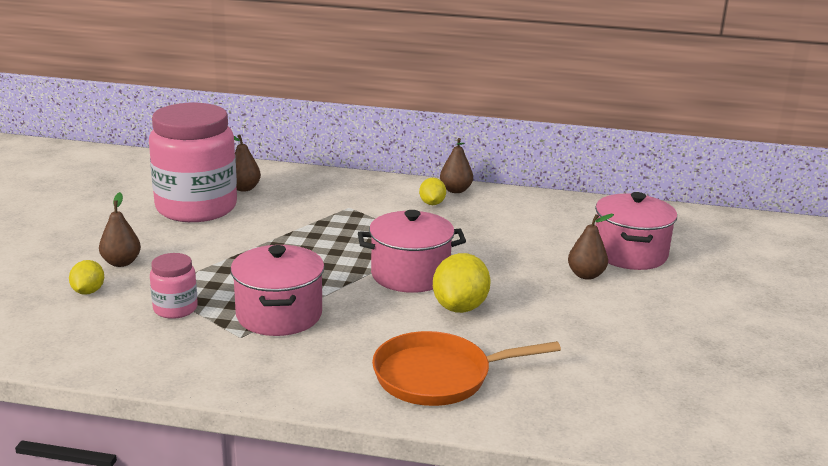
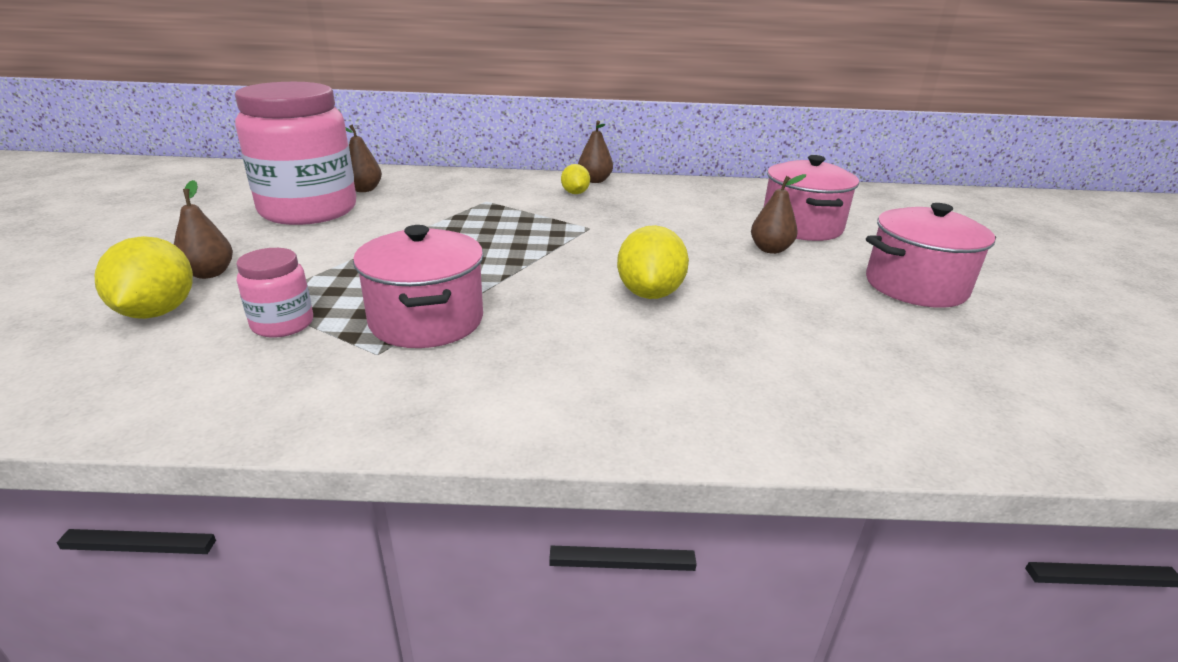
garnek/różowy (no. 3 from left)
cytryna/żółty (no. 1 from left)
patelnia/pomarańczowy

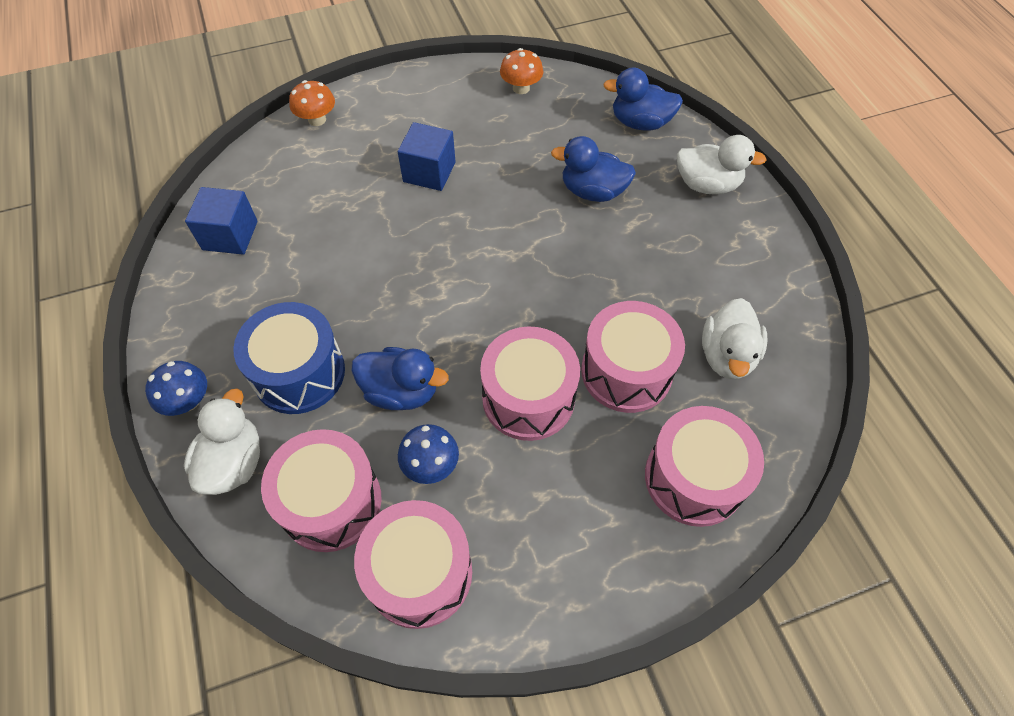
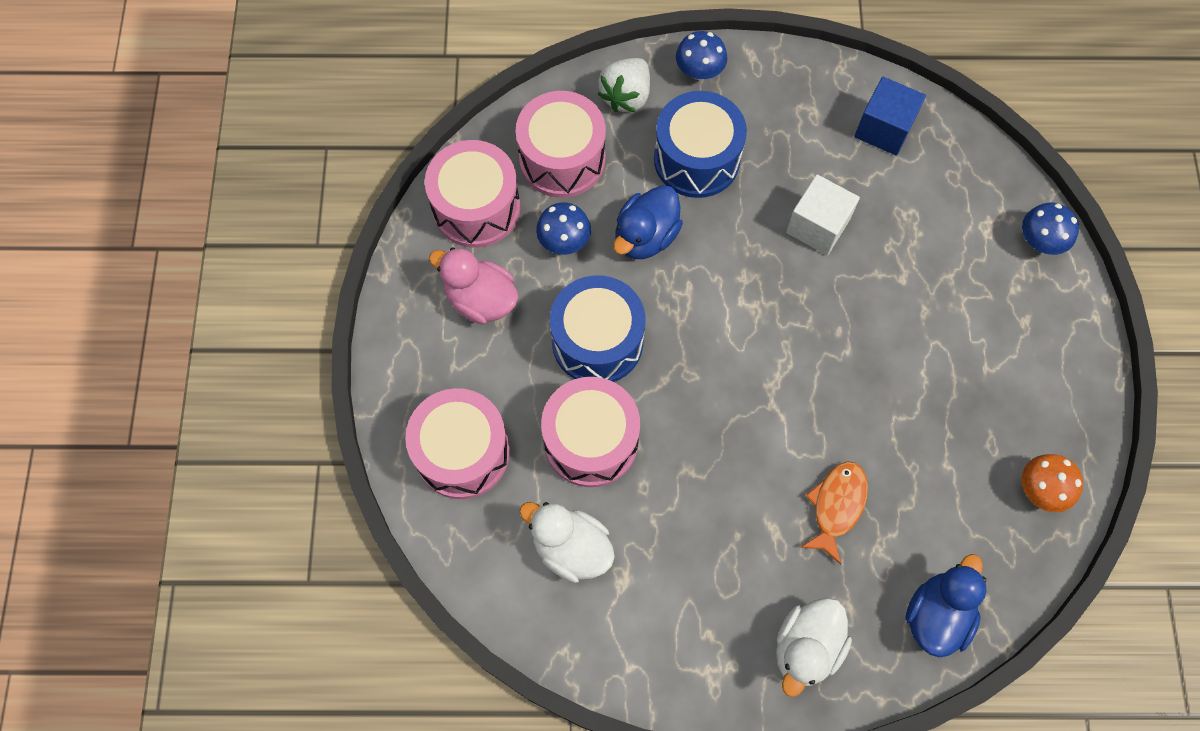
grzyb/niebieski (no. 3 from left)
sześcian/niebieski (no. 2 from left in the first image)
ryba/pomarańczowy
bęben/niebieski (no. 1 from left)
truskawka/biały
sześcian/biały
kaczka/różowy

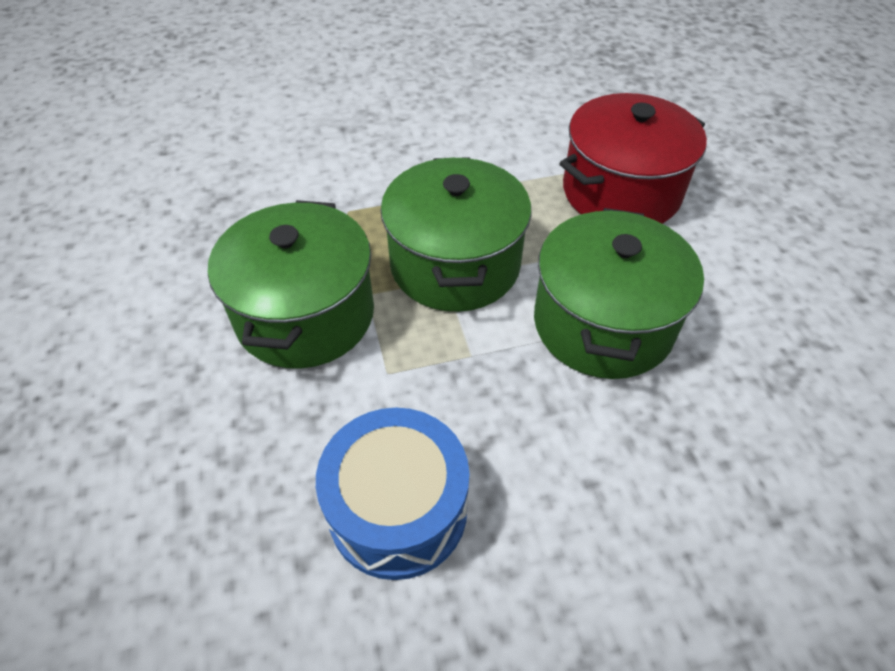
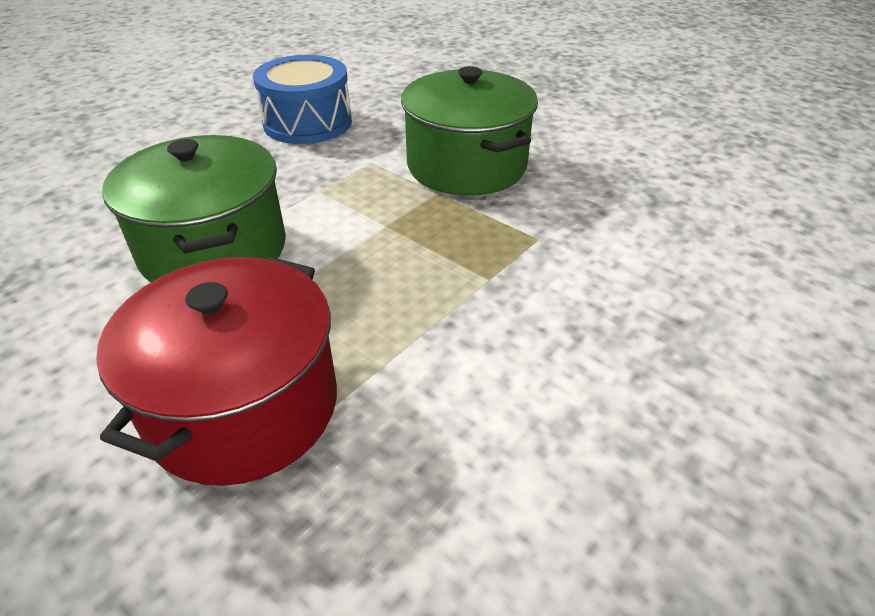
garnek/zielony (no. 2 from left in the first image)

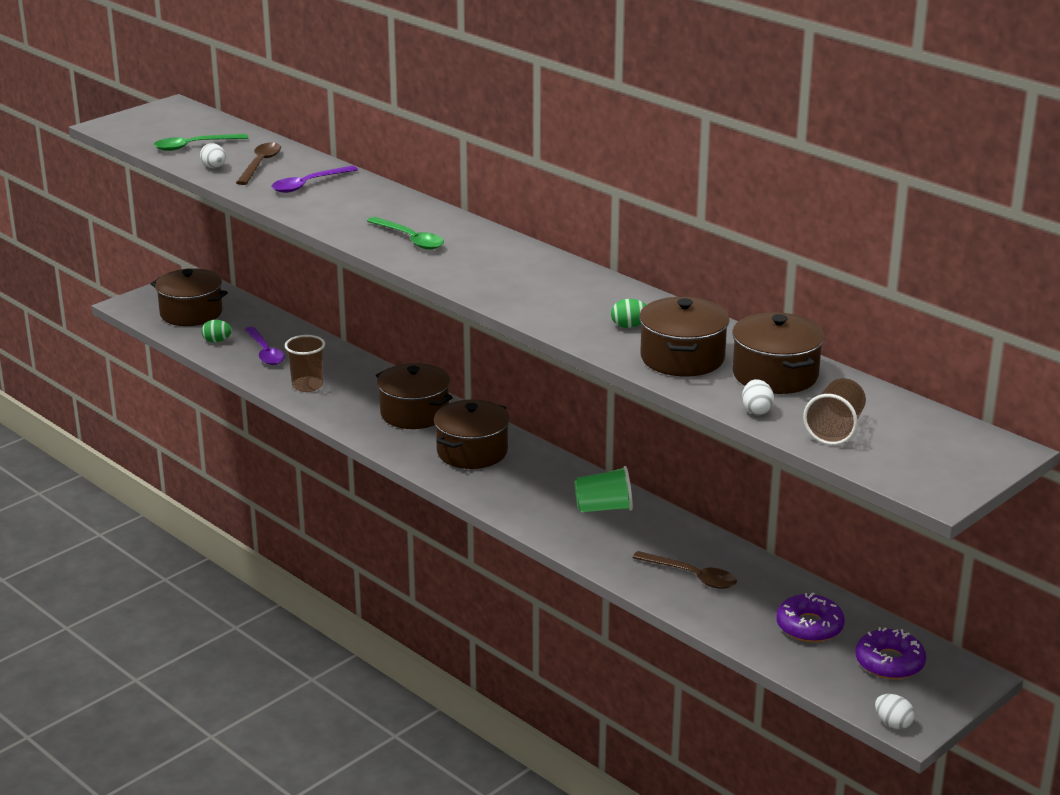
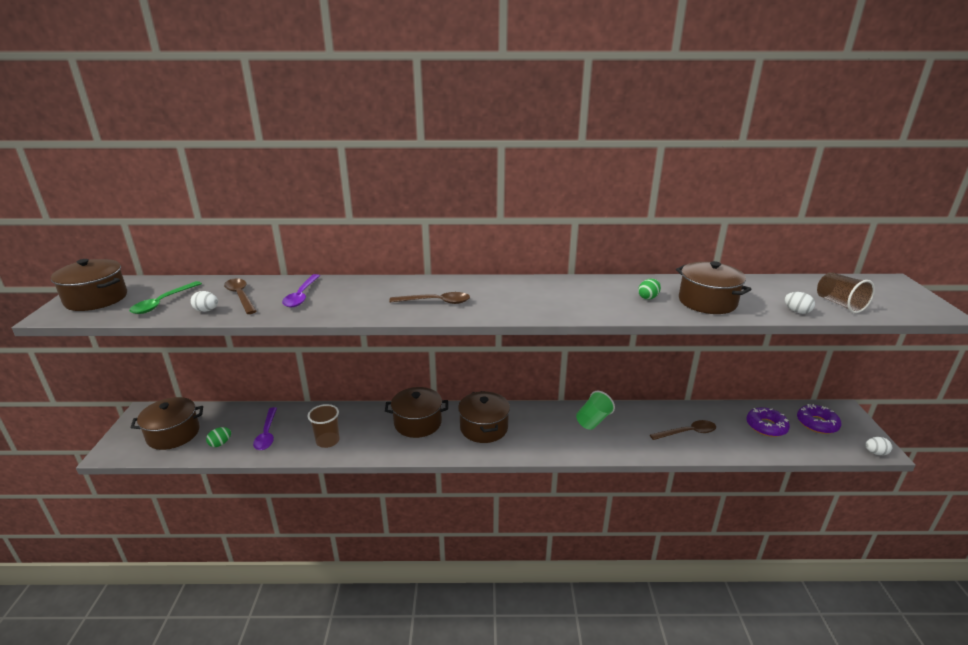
łyżka/brązowy (no. 2 from left)
garnek/brązowy (no. 1 from left)
łyżka/fioletowy (no. 1 from left)

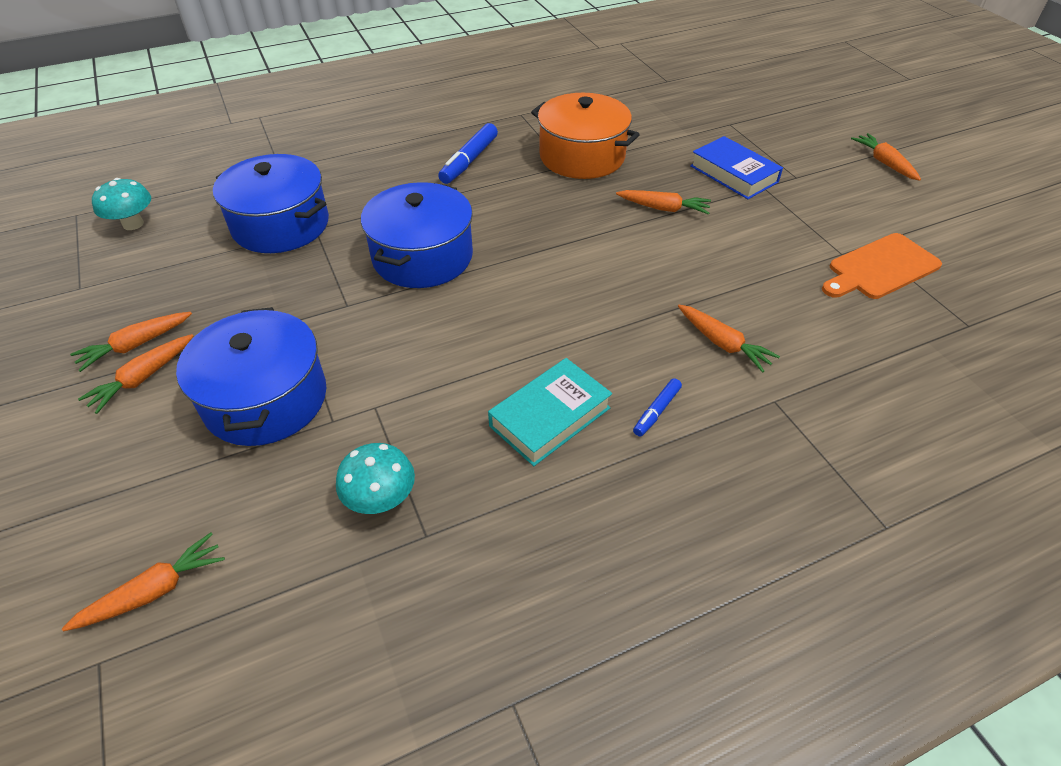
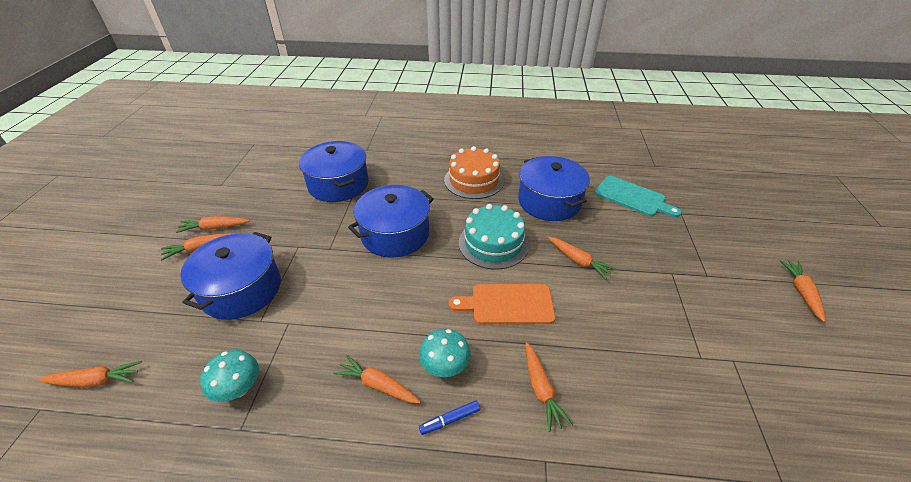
garnek/niebieski (no. 4 from left)
tort/pomarańczowy
książka/niebieski
grzyb/turkusowy (no. 2 from left)
deska do krojenia/pomarańczowy
marchewka/pomarańczowy (no. 4 from left)
deska do krojenia/turkusowy
tort/turkusowy

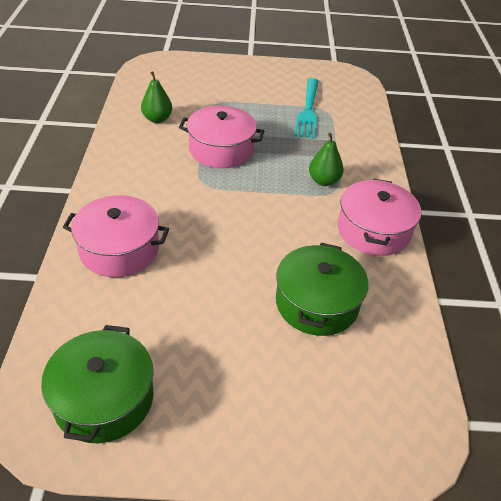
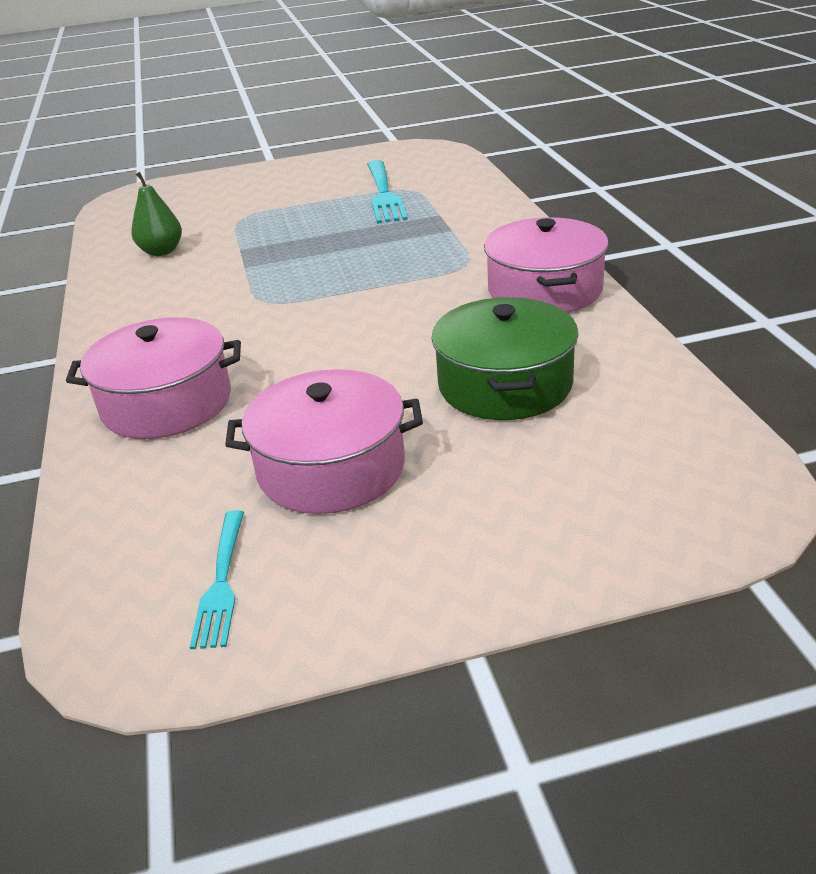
garnek/różowy (no. 2 from left)
gruszka/zielony (no. 2 from left in the first image)
widelec/turkusowy (no. 1 from left)

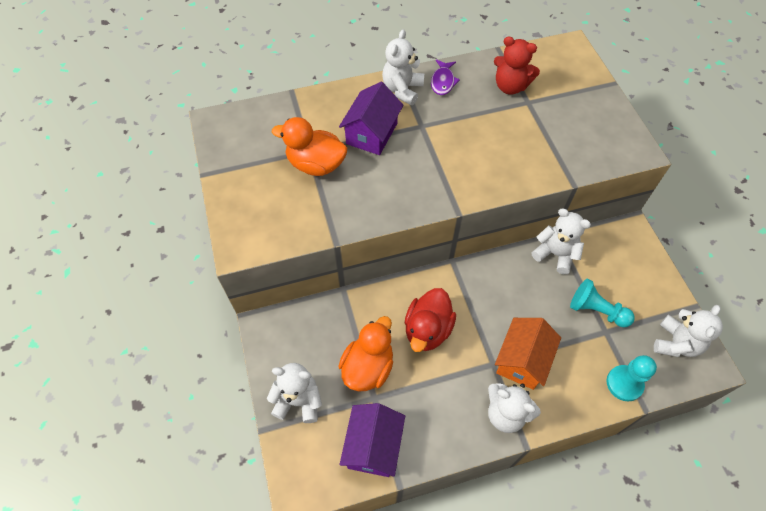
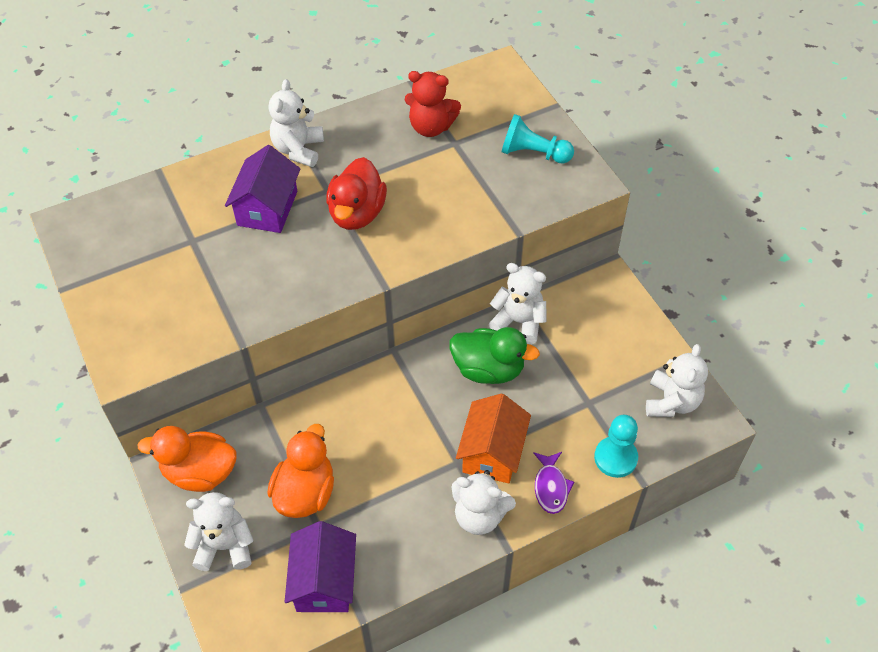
ryba/fioletowy
kaczka/pomarańczowy (no. 1 from left)
pionek/turkusowy (no. 1 from left)
kaczka/czerwony
kaczka/zielony

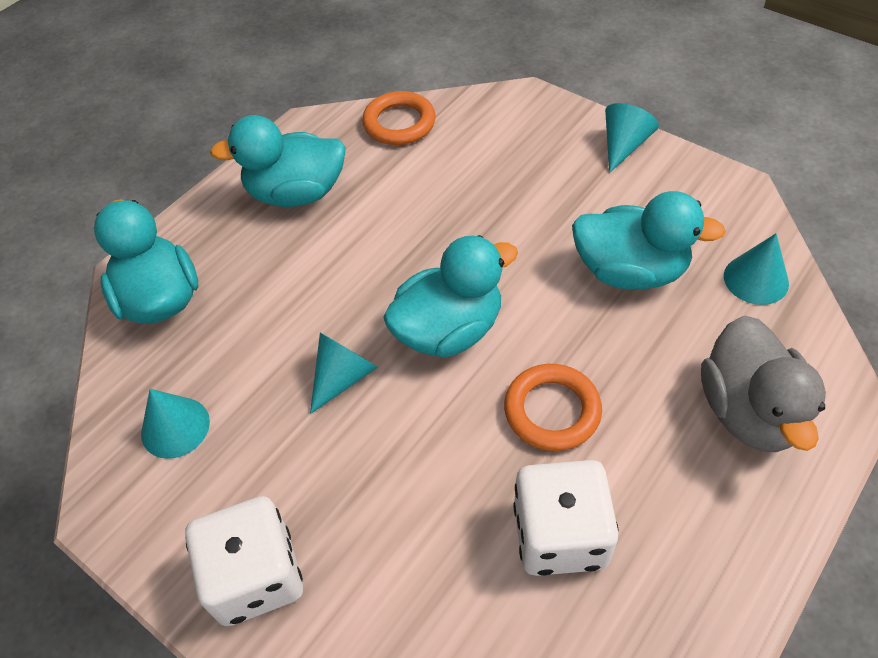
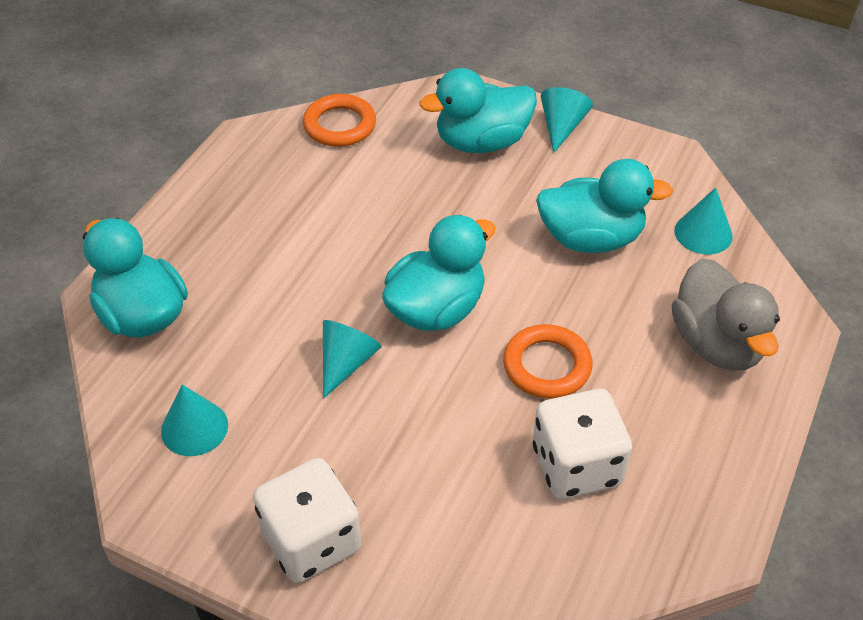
kaczka/turkusowy (no. 3 from left)

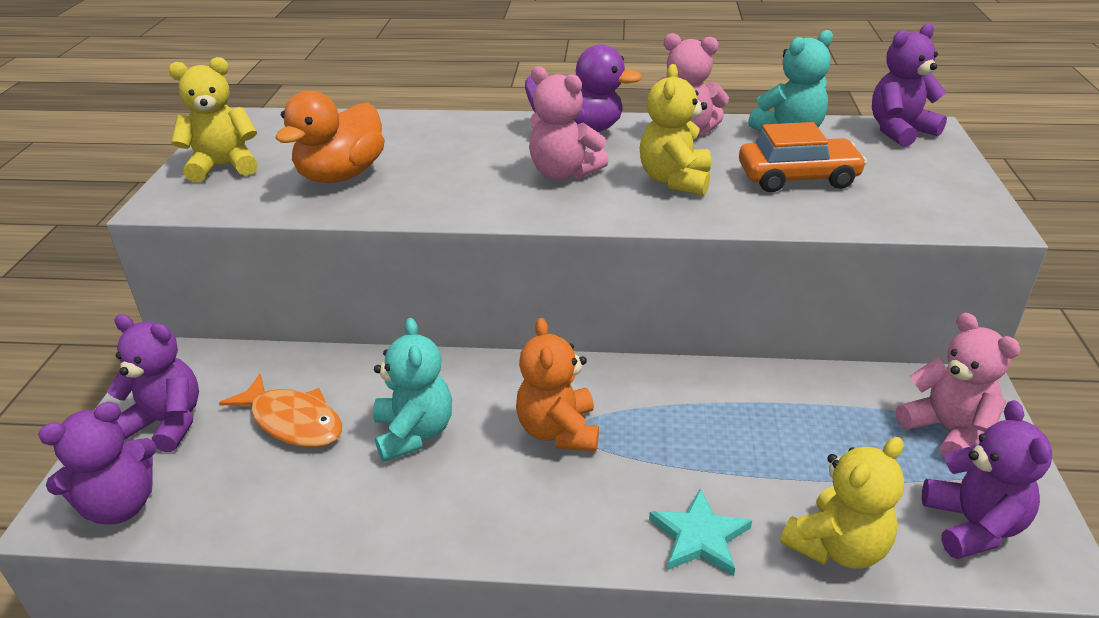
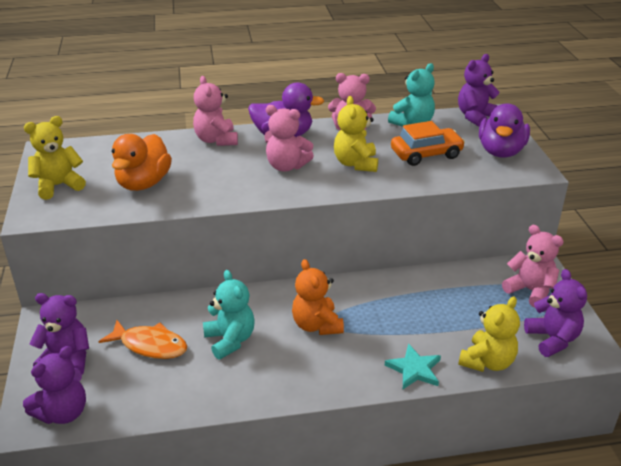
miś/różowy (no. 1 from left)
kaczka/fioletowy (no. 2 from left)

